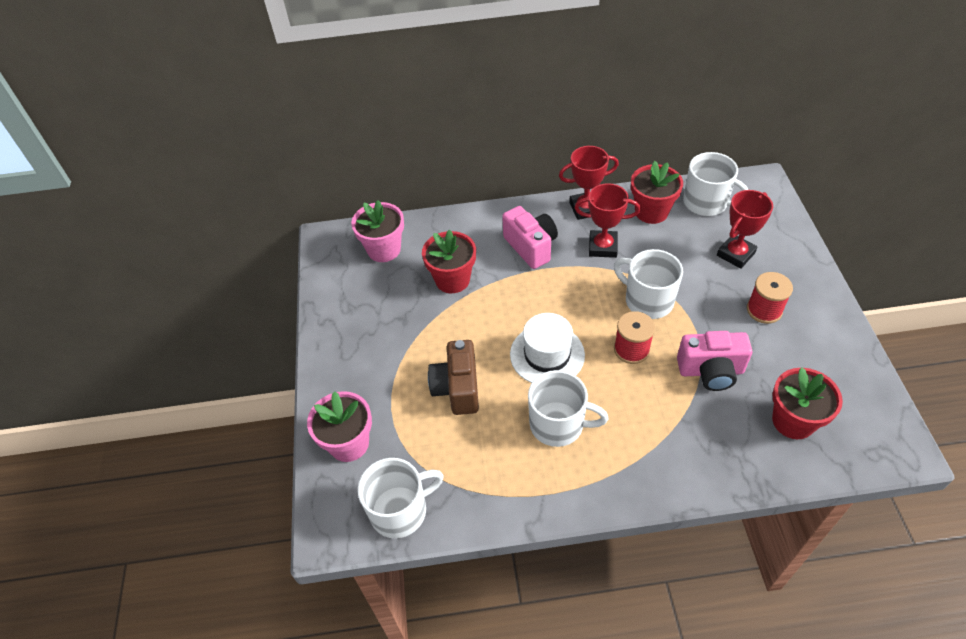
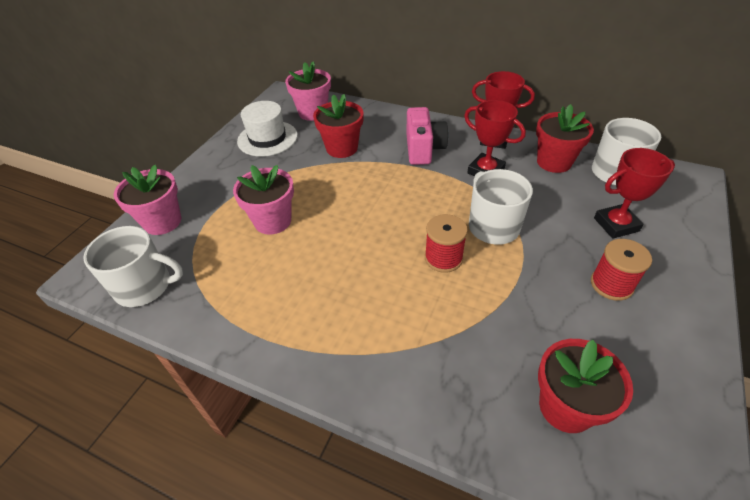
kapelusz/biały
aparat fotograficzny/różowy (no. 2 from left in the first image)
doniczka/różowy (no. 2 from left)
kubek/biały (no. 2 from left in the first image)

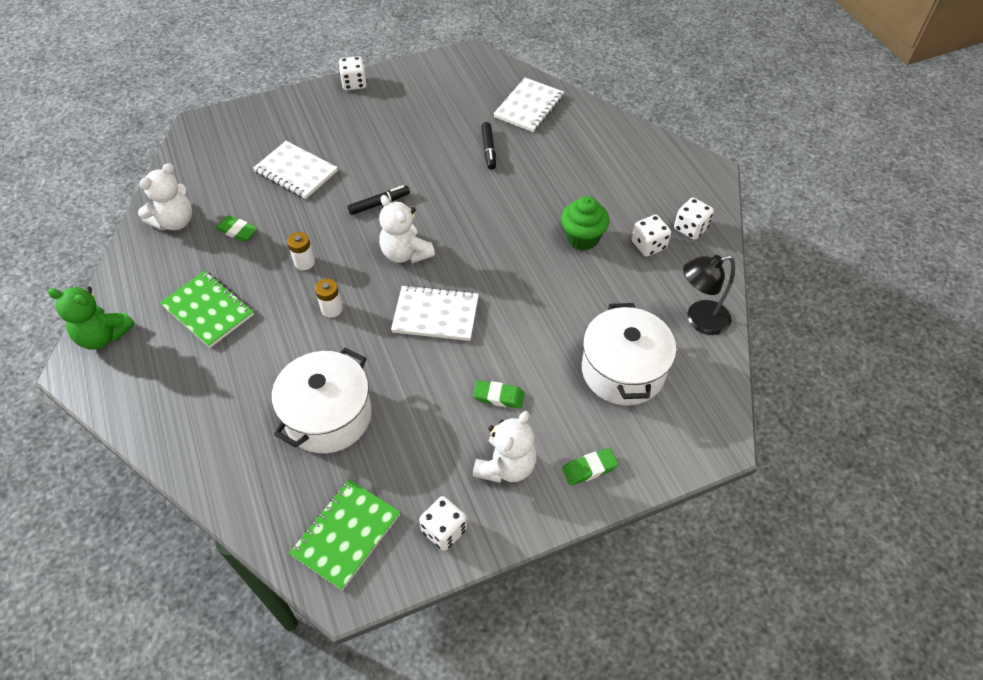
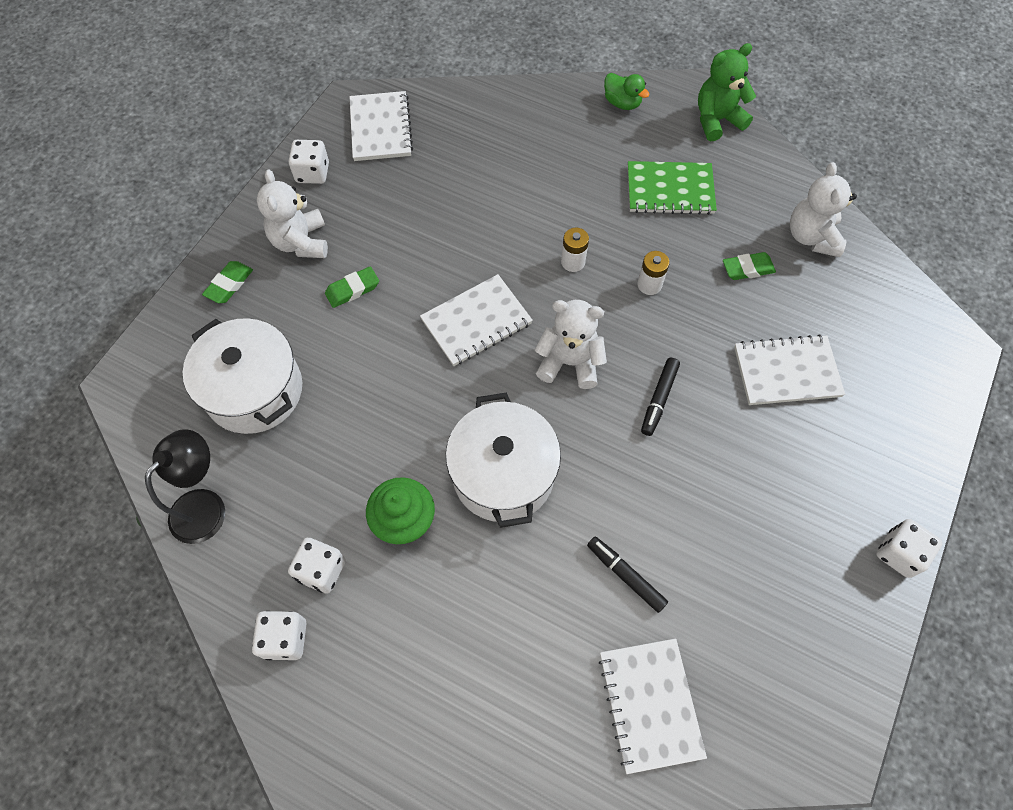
garnek/biały (no. 2 from left)
zeszyt/biały (no. 1 from left)
kaczka/zielony

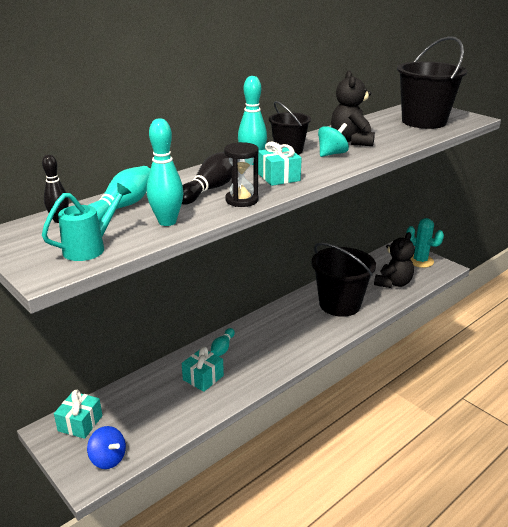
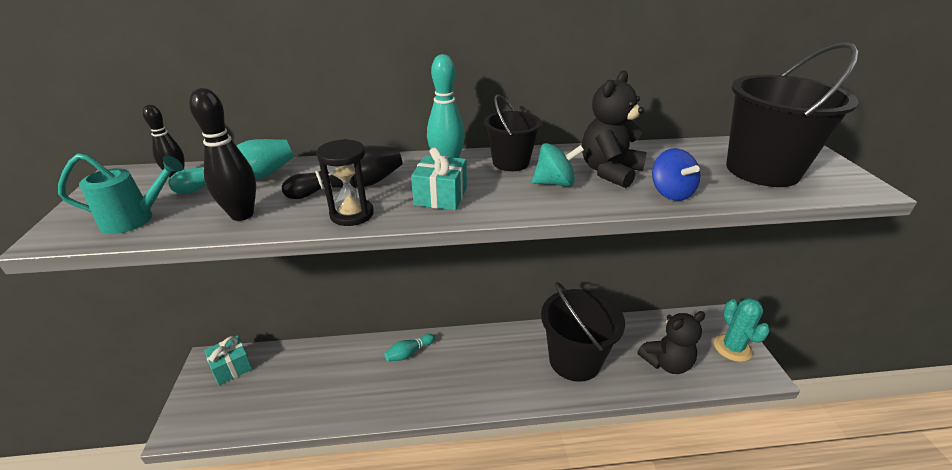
kręgiel/czarny (no. 2 from left)
prezent/turkusowy (no. 2 from left in the first image)
bączek/niebieski

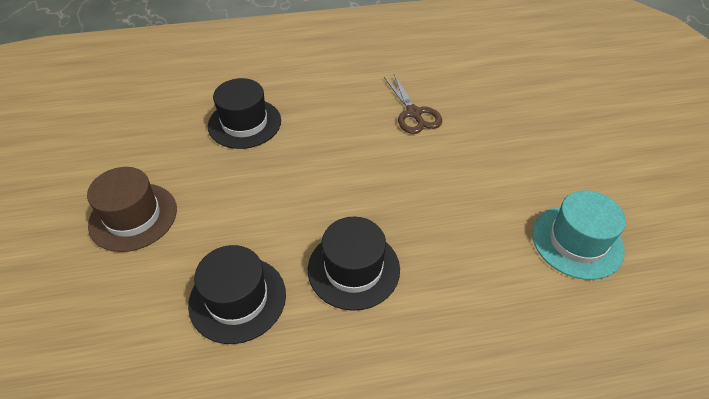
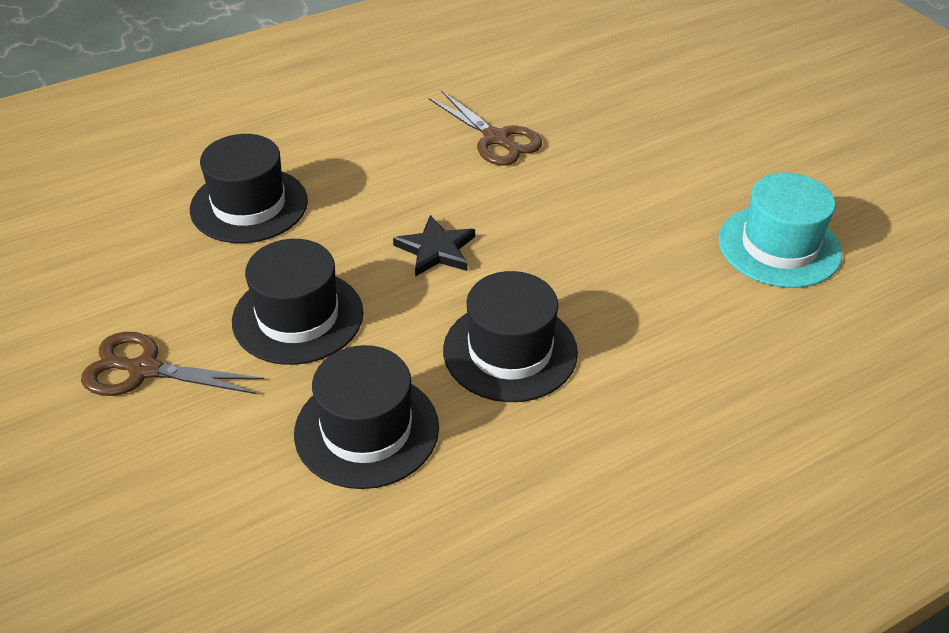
nożyczki/brązowy (no. 1 from left)
gwiazda/czarny
kapelusz/czarny (no. 2 from left)

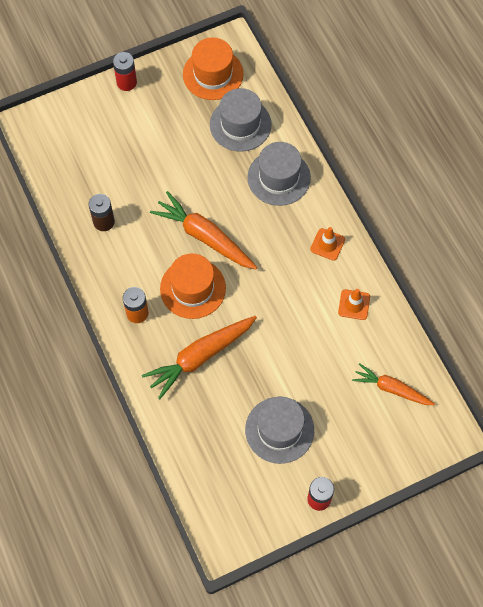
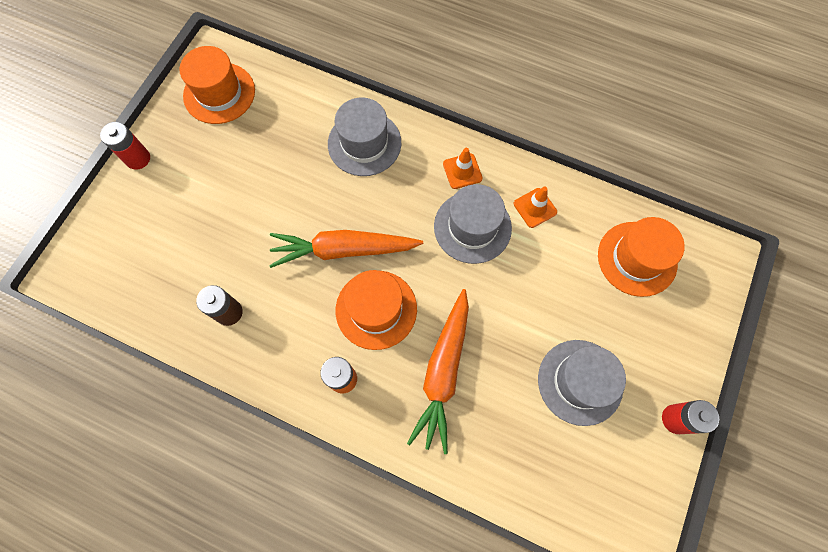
kapelusz/szary (no. 2 from left)
kapelusz/pomarańczowy (no. 3 from left)

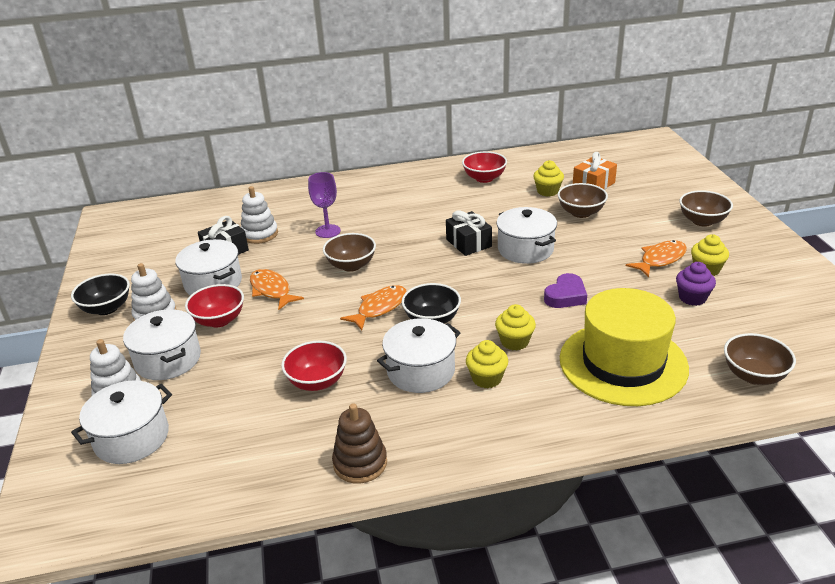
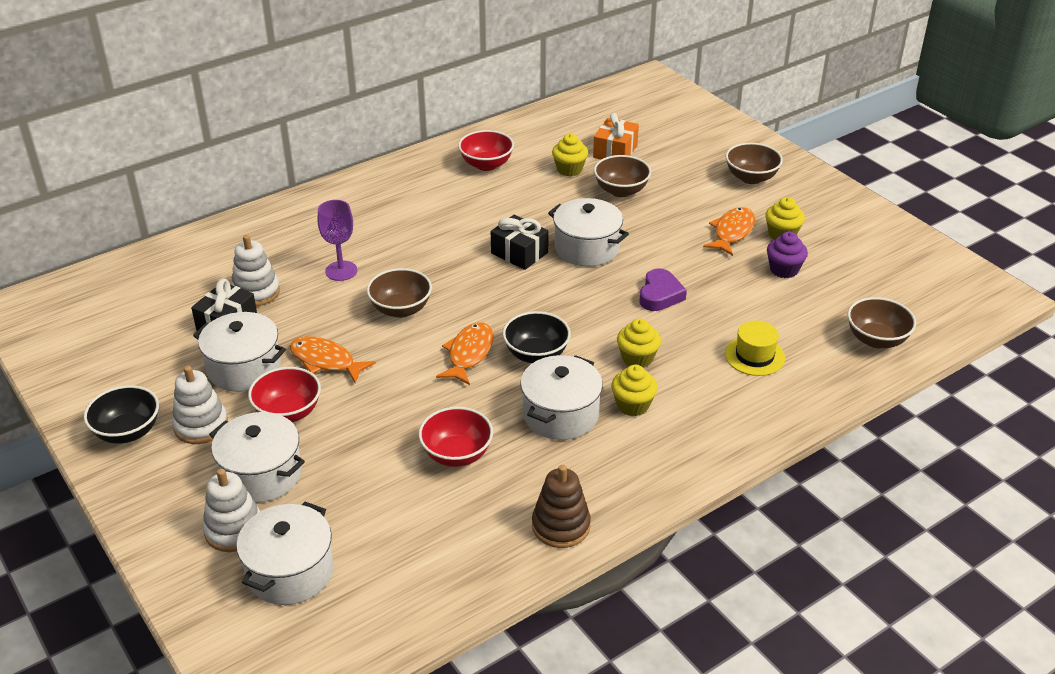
kapelusz/żółty

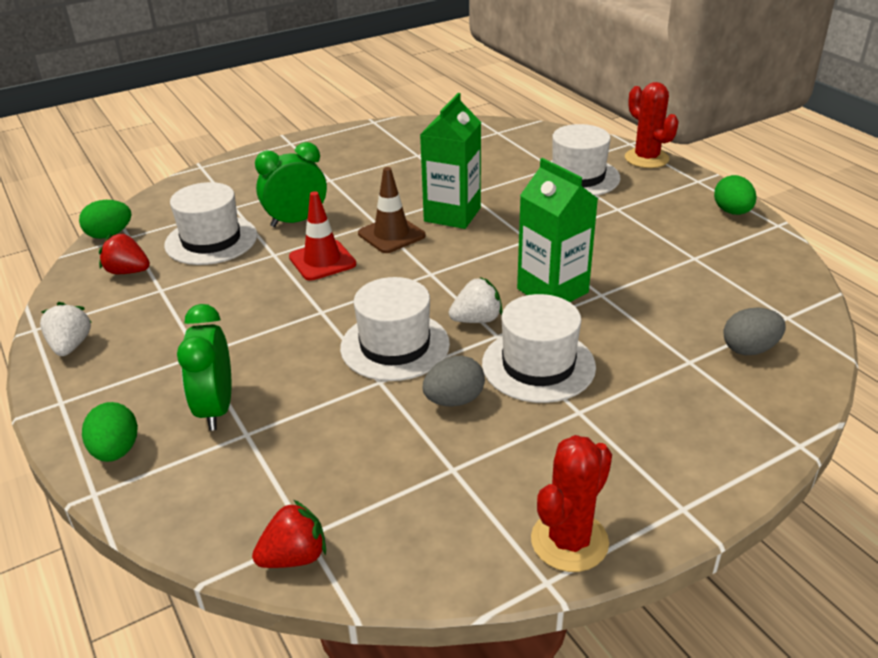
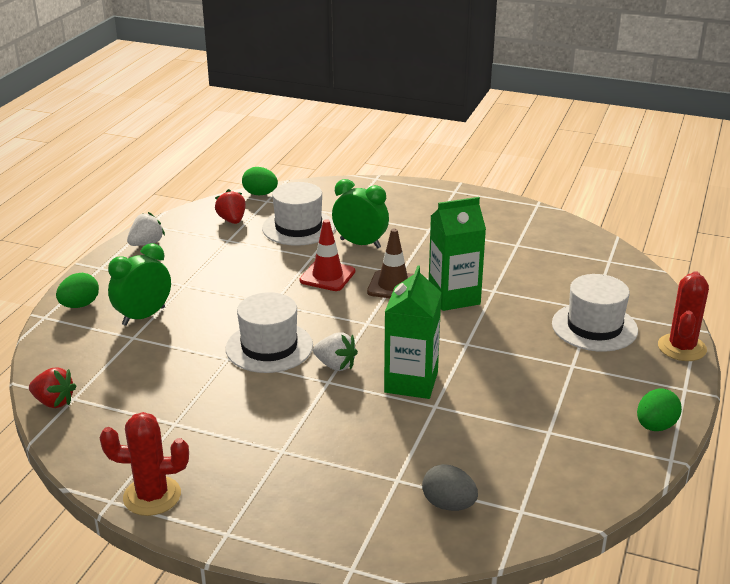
kapelusz/biały (no. 3 from left in the first image)
jajko/szary (no. 1 from left in the first image)

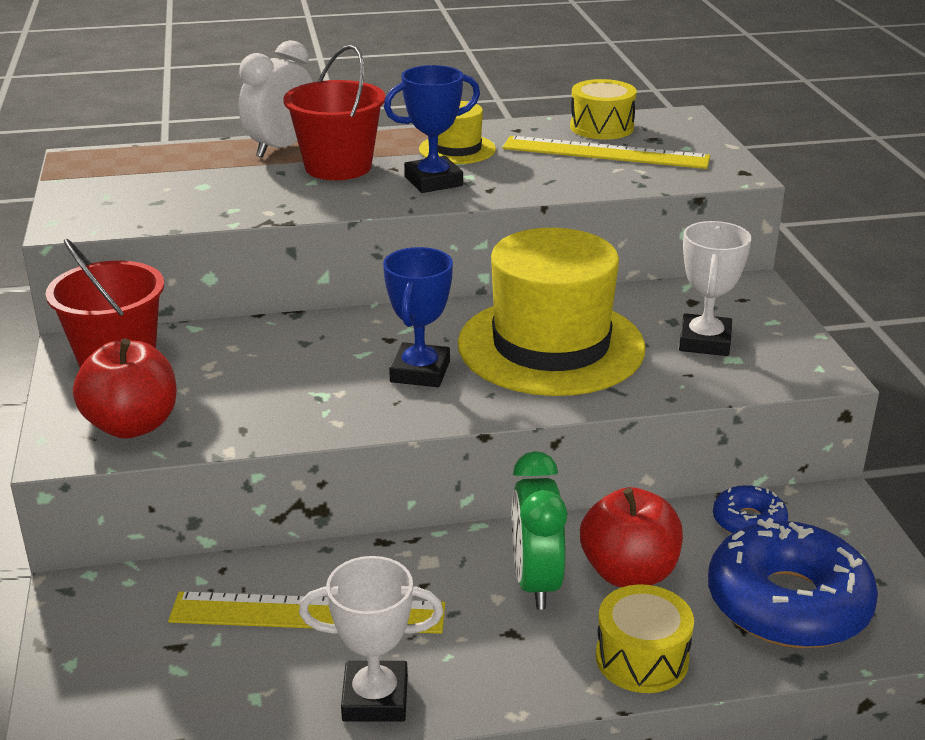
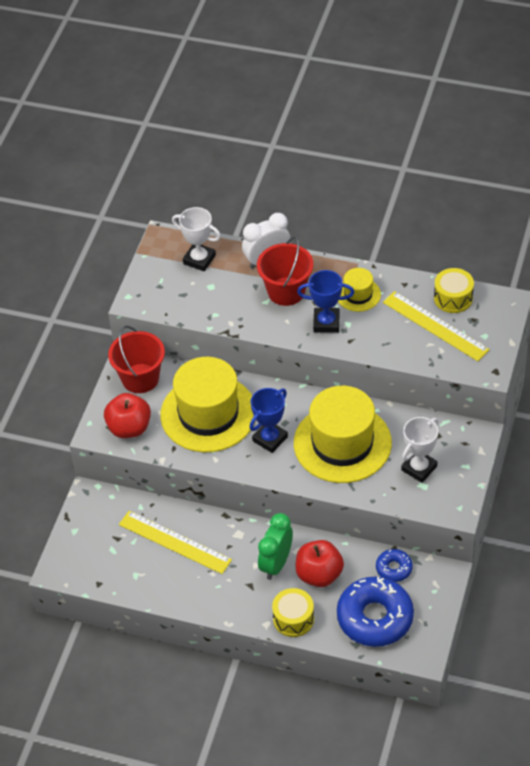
puchar/biały (no. 1 from left)
kapelusz/żółty (no. 1 from left)

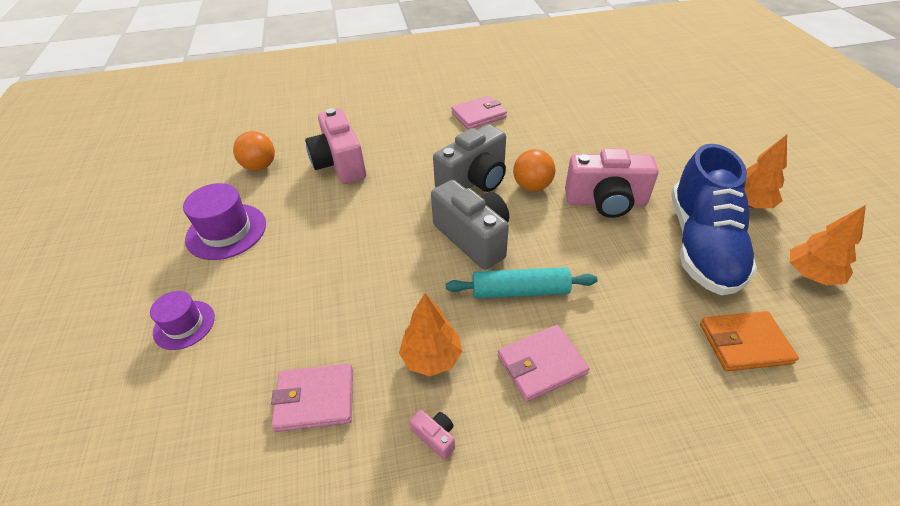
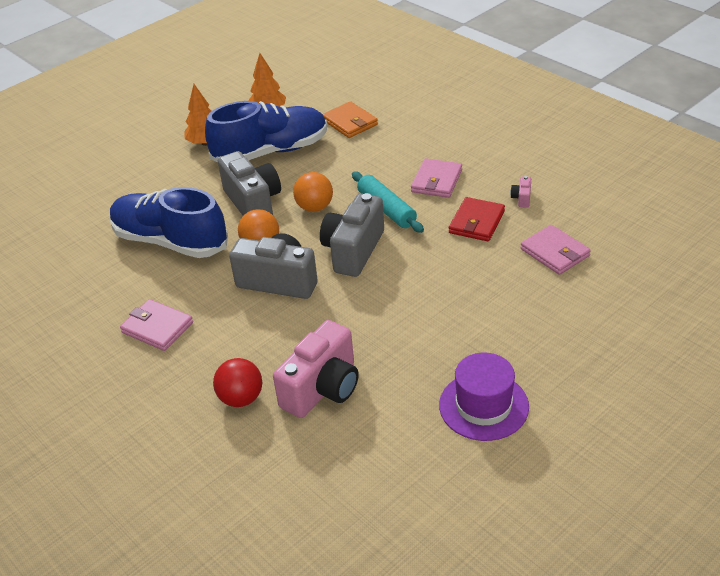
piłka/pomarańczowy (no. 2 from left)
aparat fotograficzny/szary (no. 1 from left)
kapelusz/fioletowy (no. 1 from left in the first image)
portfel/czerwony
portfel/różowy (no. 2 from left)
but/niebieski (no. 1 from left)
piłka/czerwony

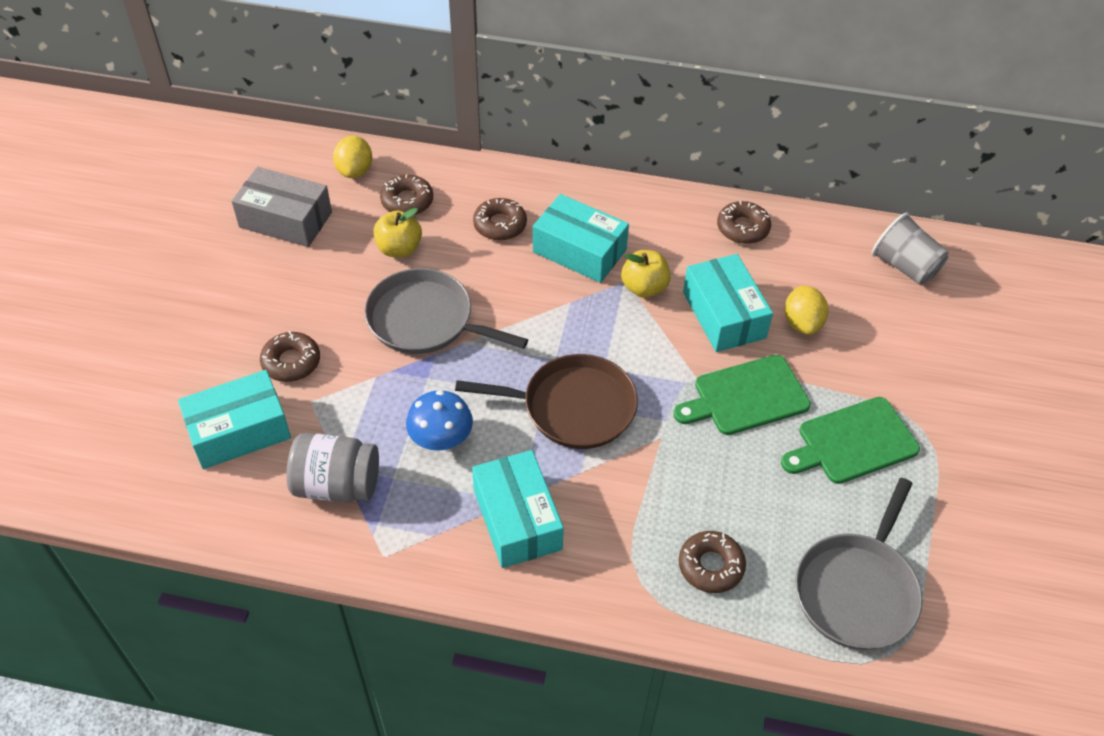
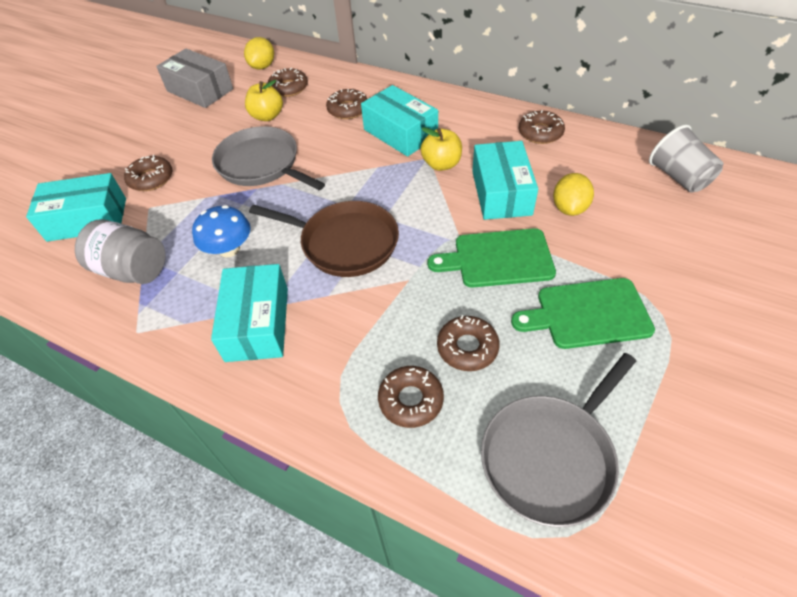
donut/brązowy (no. 5 from left)

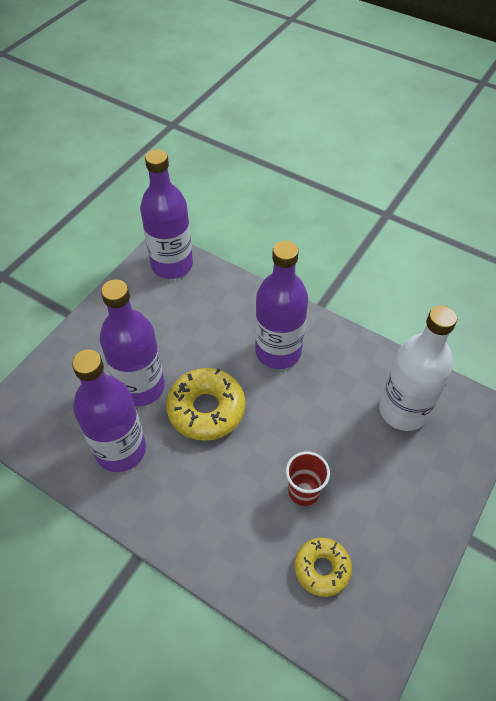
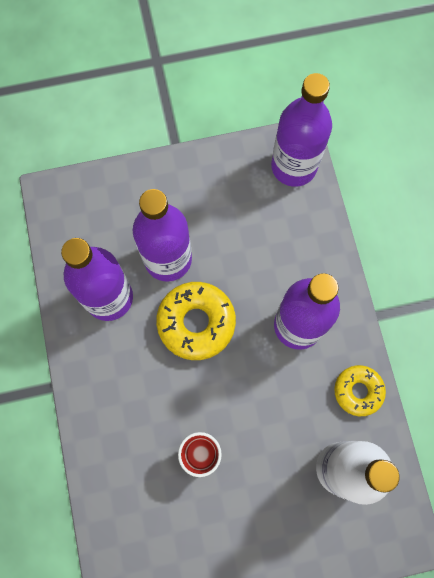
donut/żółty (no. 2 from left)

